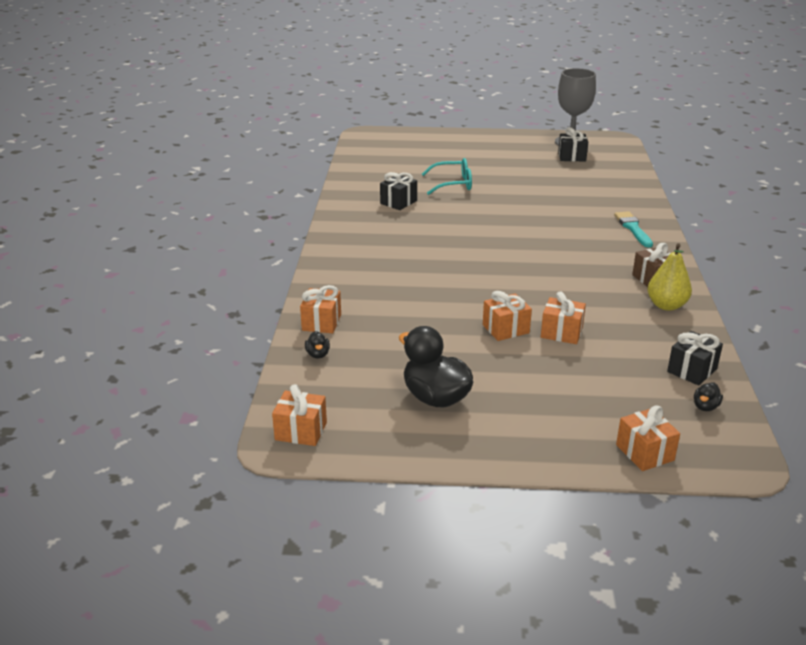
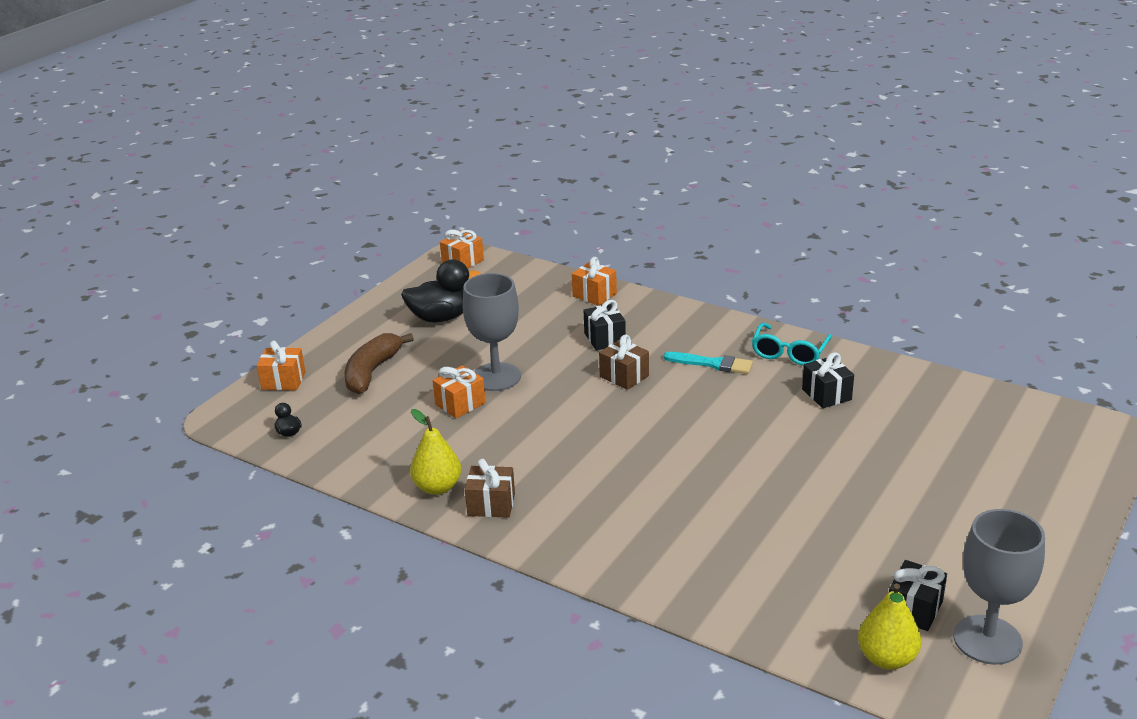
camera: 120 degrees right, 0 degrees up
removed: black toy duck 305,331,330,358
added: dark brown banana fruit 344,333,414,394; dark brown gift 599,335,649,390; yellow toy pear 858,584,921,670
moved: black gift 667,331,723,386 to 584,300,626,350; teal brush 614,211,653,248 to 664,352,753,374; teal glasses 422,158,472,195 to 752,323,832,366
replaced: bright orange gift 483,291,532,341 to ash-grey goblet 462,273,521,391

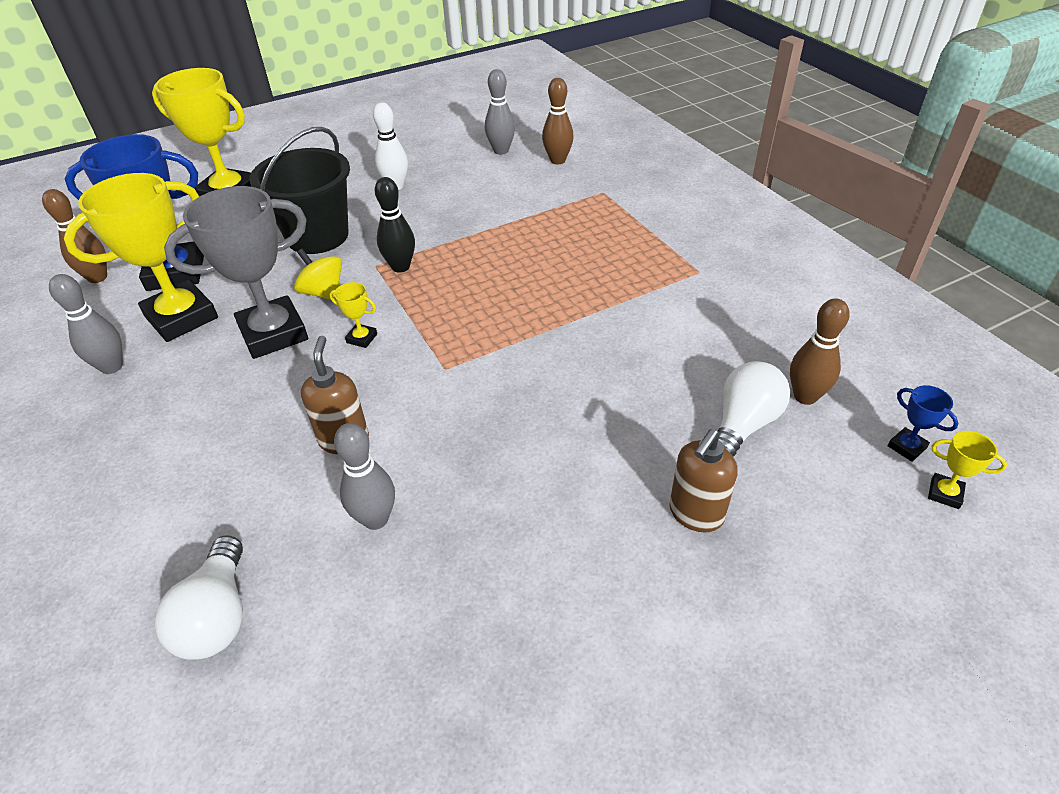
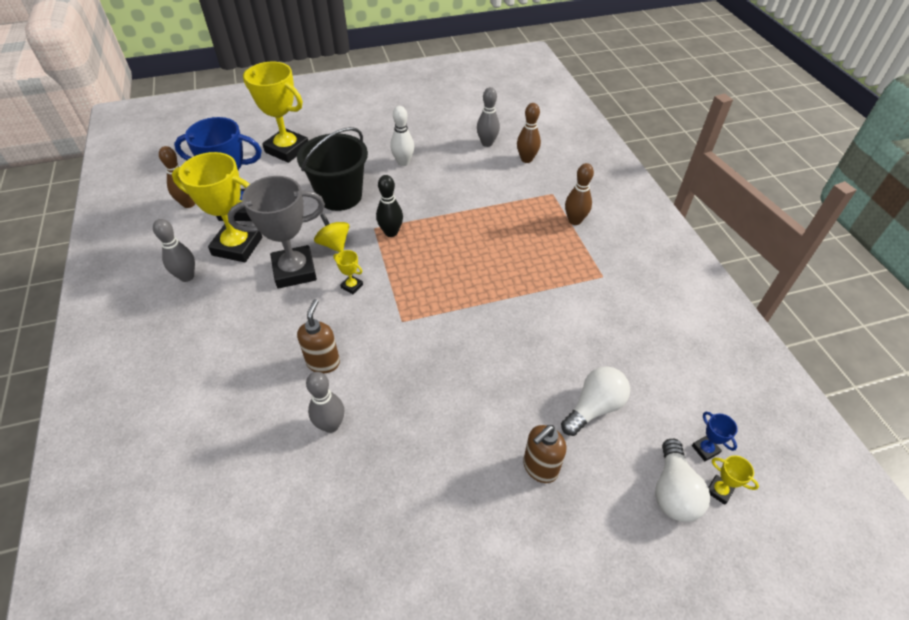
camera: 10 degrees right, 5 degrees up
moved: dark brown bowling pin 790,298,850,405 to 565,163,594,225; white bulb 155,535,243,660 to 655,439,710,522
turned: yellow award cup 64,173,218,342 = 172,152,262,262 45 degrees clockwise

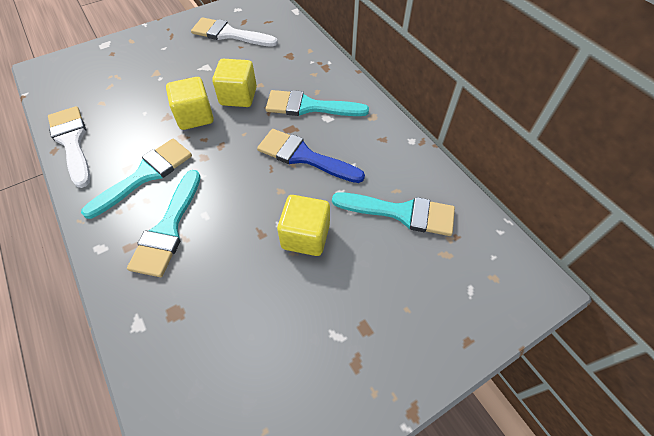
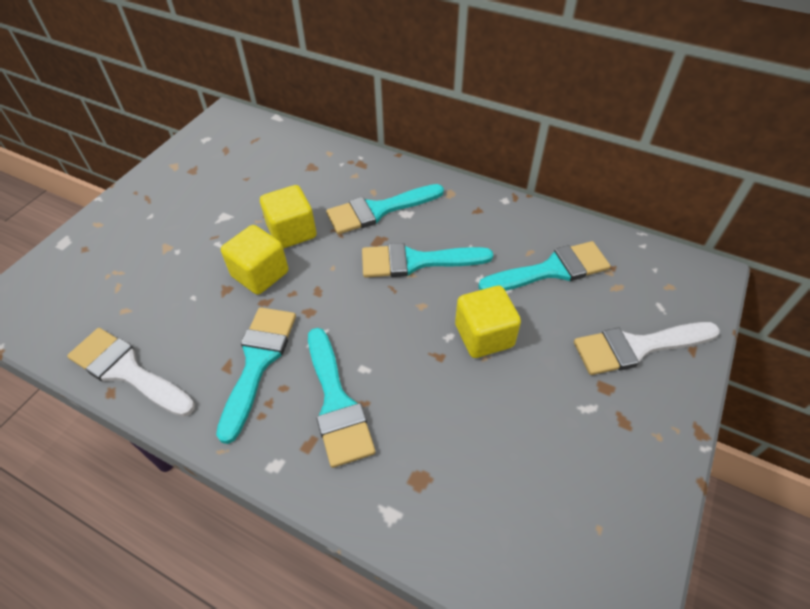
camera: 30 degrees left, 5 degrees down
moved: white brush 191,17,278,47 to 574,322,720,375
recoloured: cobalt brush 257,129,365,183 to teal brush 362,243,493,278

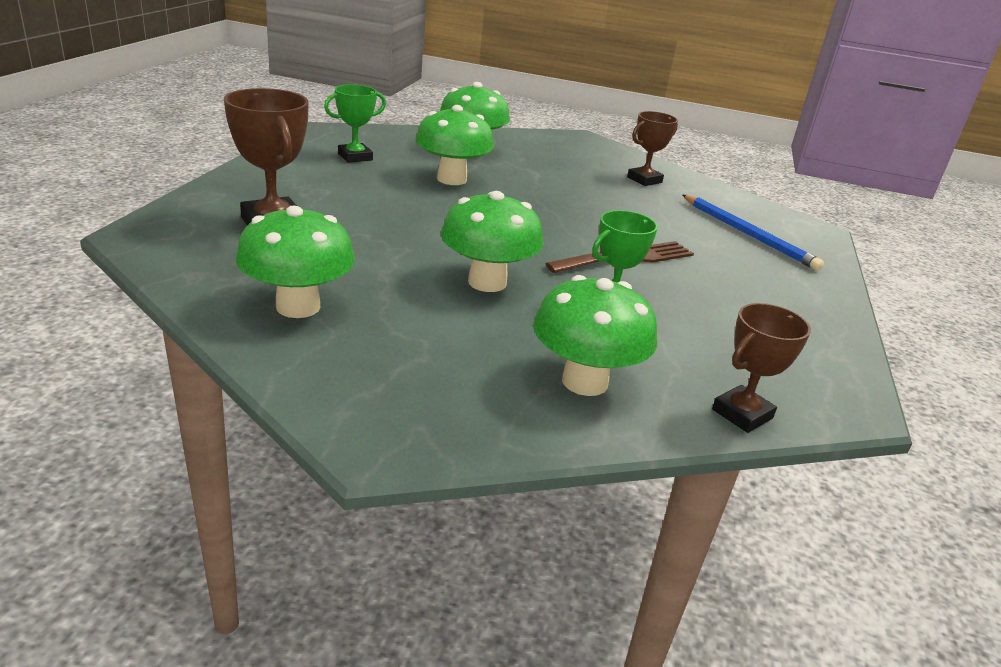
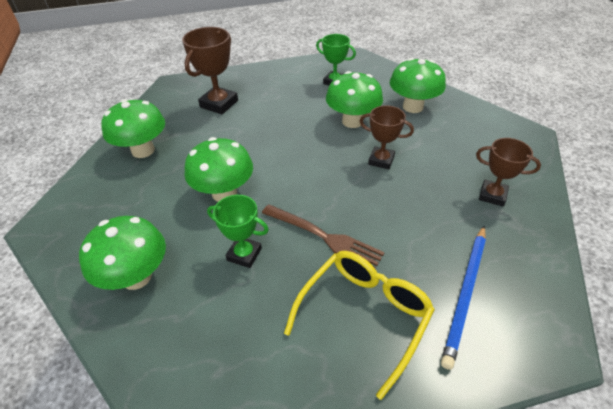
camera: 65 degrees right, 15 degrees up
added: yellow glasses 284,251,435,400
moved: dark brown award cup 712,303,811,433 to 360,105,414,169

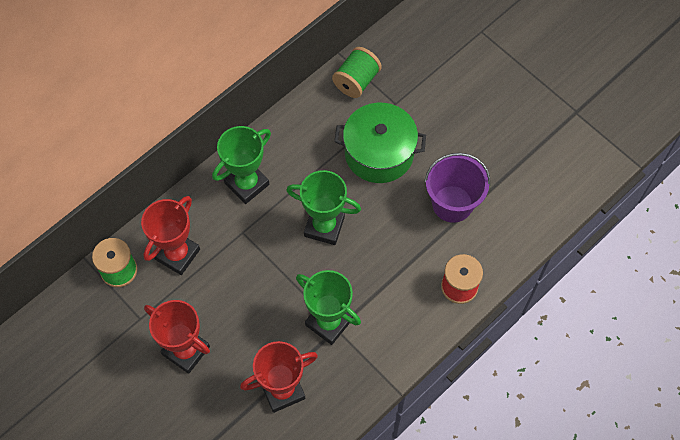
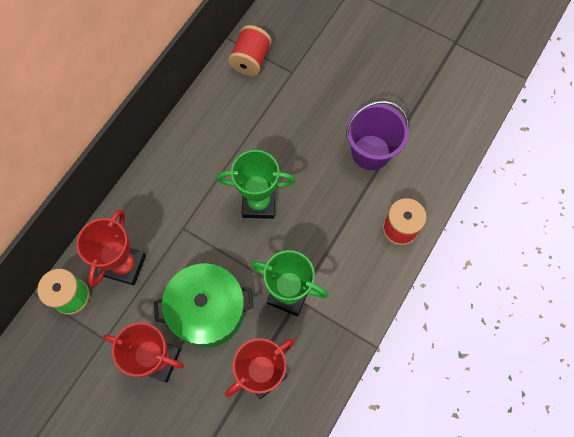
camera: 15 degrees left, 5 degrees up
removed: leaf-green award cup 212,126,271,204
moved: leaf-green pot 334,103,426,183 to 154,263,254,348
recoloured: leaf-green bobbin 332,47,382,98 to scarlet bobbin 228,25,271,76

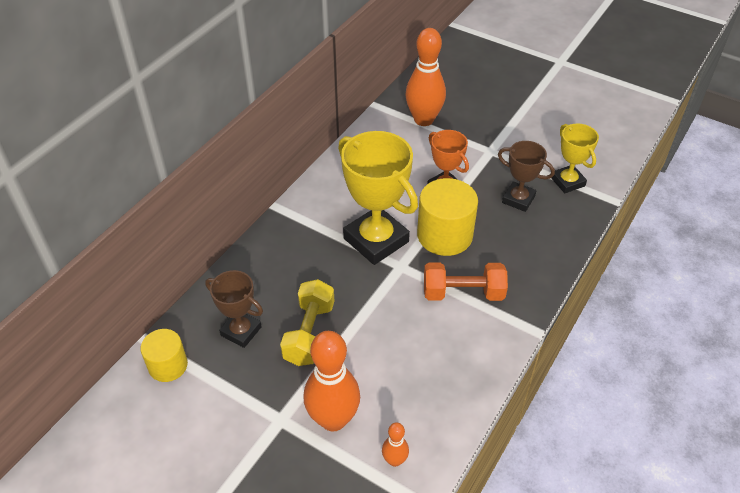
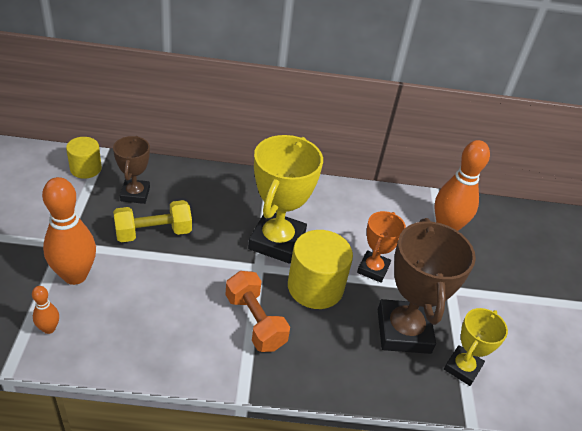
camera: 55 degrees right, 5 degrees down
resized: dark brown award cup 498,141,555,212 = 378,218,476,354 x1.76

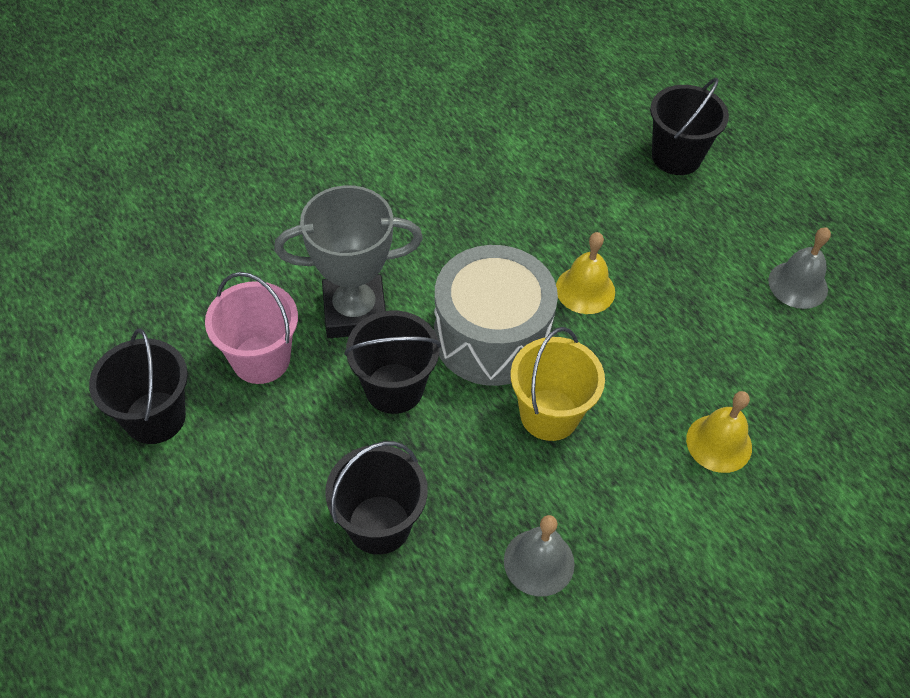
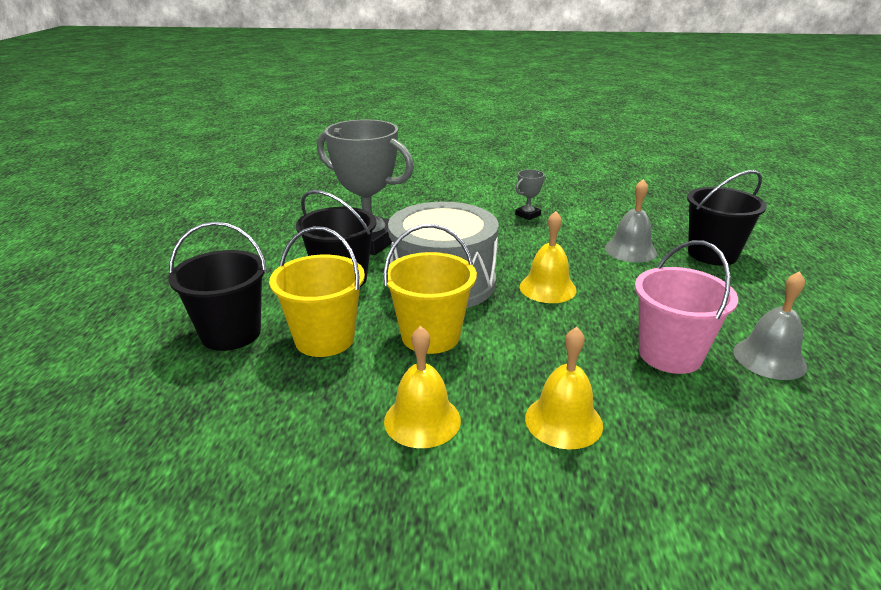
camera: 40 degrees right, 25 degrees down
removed: black pail 89,328,188,444
added: yellow pail 269,226,365,357; yellow bell 384,326,461,448; ash-grey award cup 515,169,545,220
moved: ash-grey bell 504,515,575,597 to 605,179,657,263; rosy pail 205,272,298,384 to 635,240,738,374

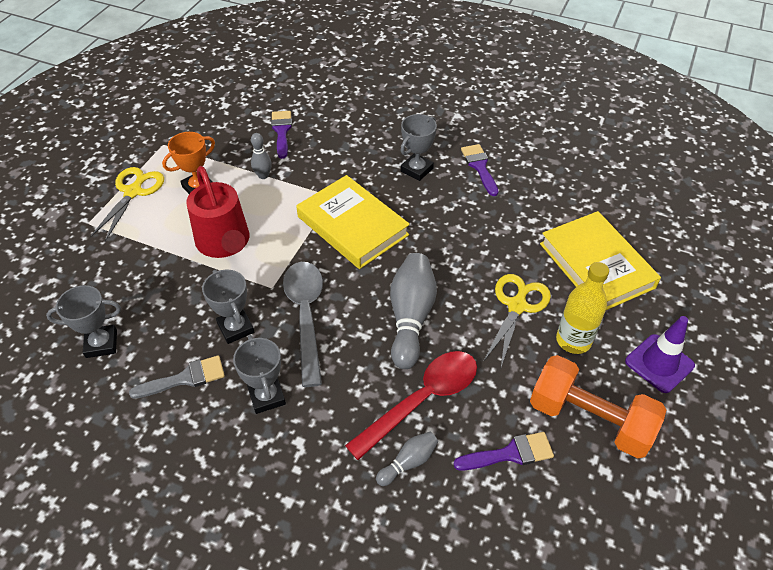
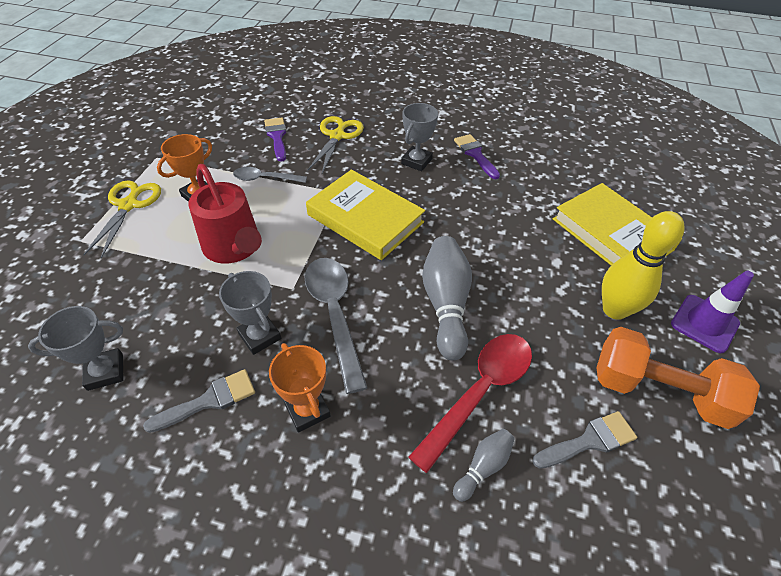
camera: 10 degrees left, 0 degrees up
moved: yellow shears 483,274,551,367 to 308,116,364,173
replaced: ash-grey bowling pin 251,133,272,179 to ash-grey spoon 233,167,307,183; yellow flask 556,262,609,354 to yellow bowling pin 602,211,685,320
recoloured: ash-grey award cup 233,335,286,414 to bright orange award cup 269,343,331,432; royal purple brush 454,432,554,471 to ash-grey brush 533,411,637,469

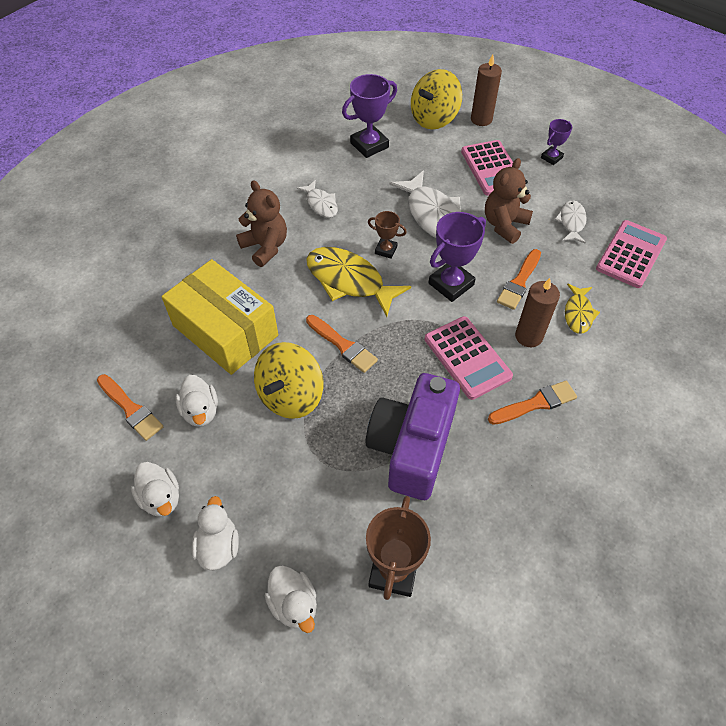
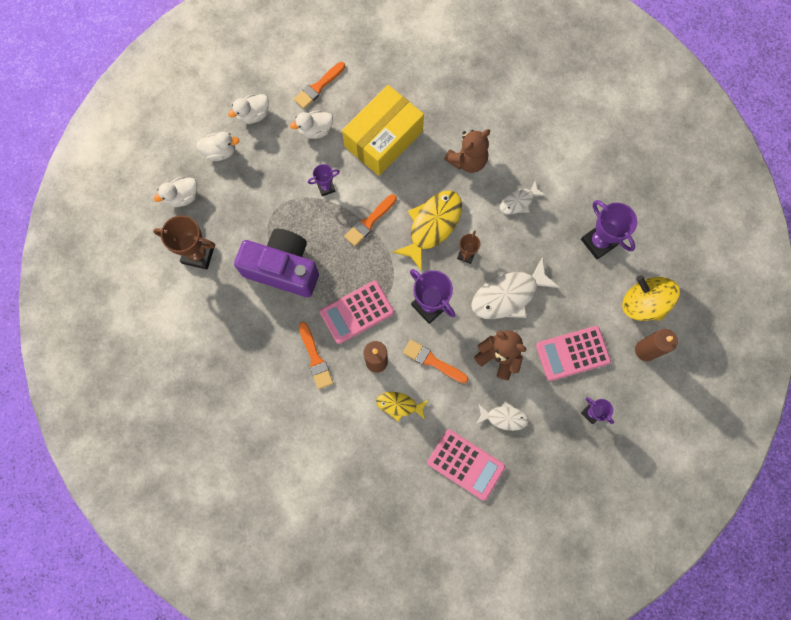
camera: 90 degrees right, 20 degrees up
replaced: yellow spinning top 254,342,323,419 to royal purple award cup 308,164,340,196

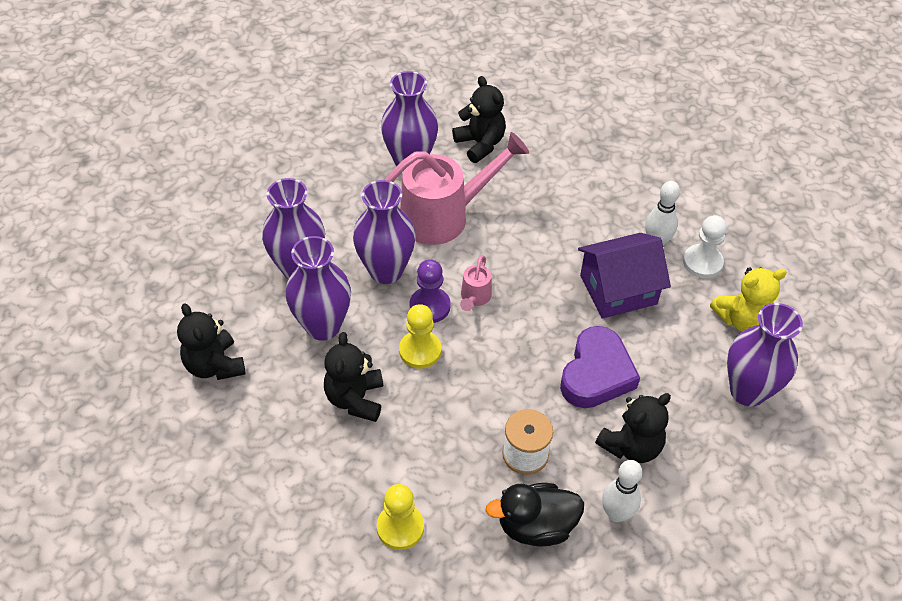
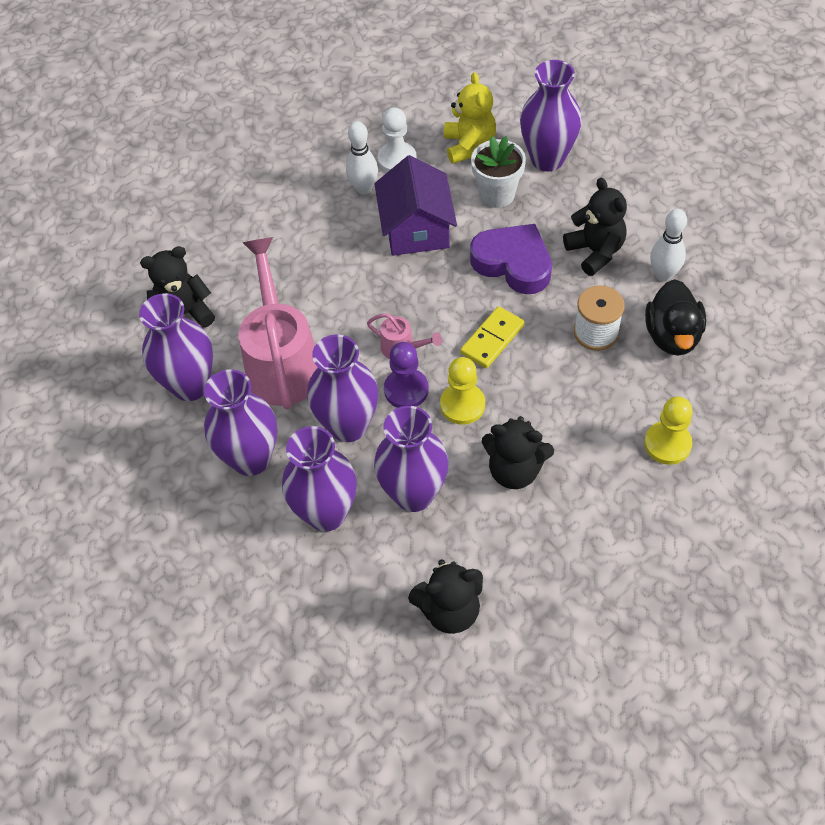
camera: 75 degrees left, 5 degrees up
added: royal purple vase 204,369,277,476; yellow domino 460,306,525,368; white flower pot 471,136,526,208

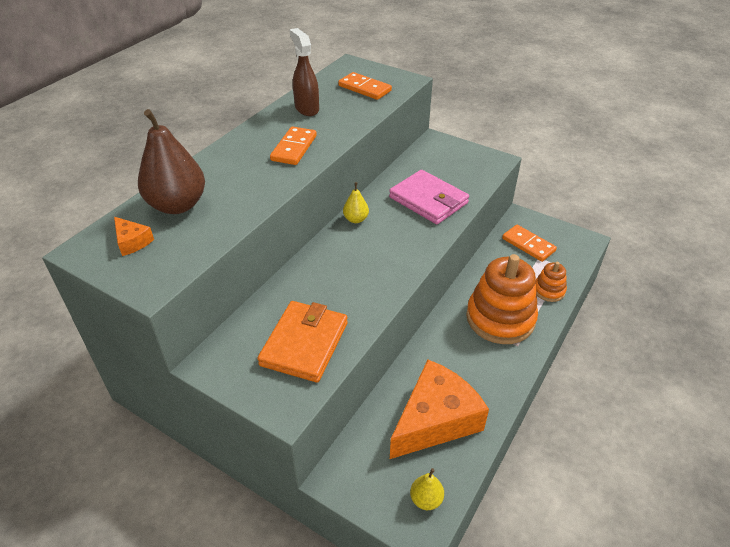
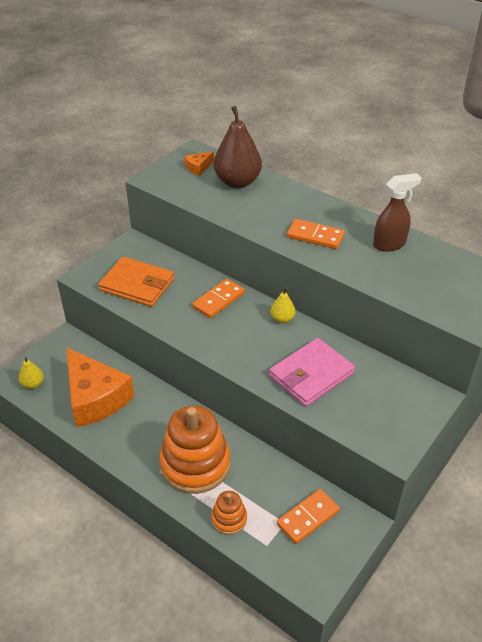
camera: 95 degrees right, 0 degrees up
moved: bright orange domino 338,72,392,100 to 192,279,245,318

